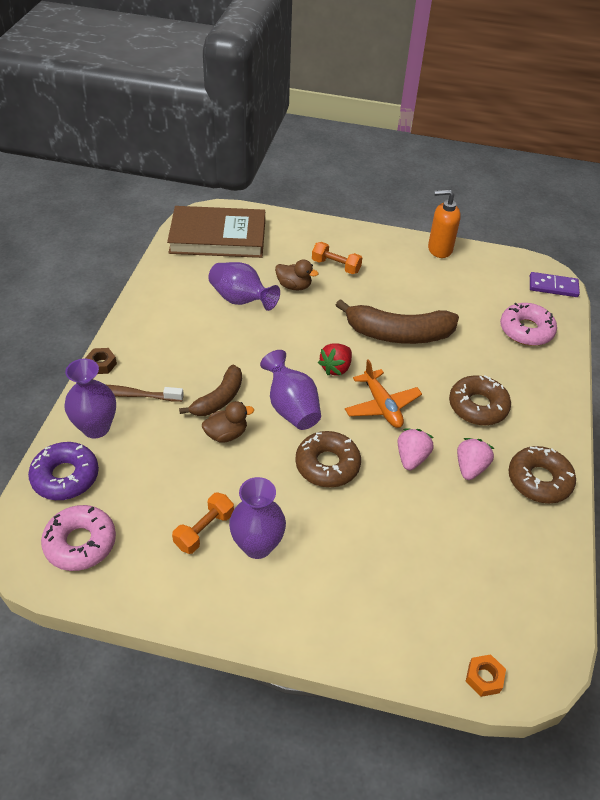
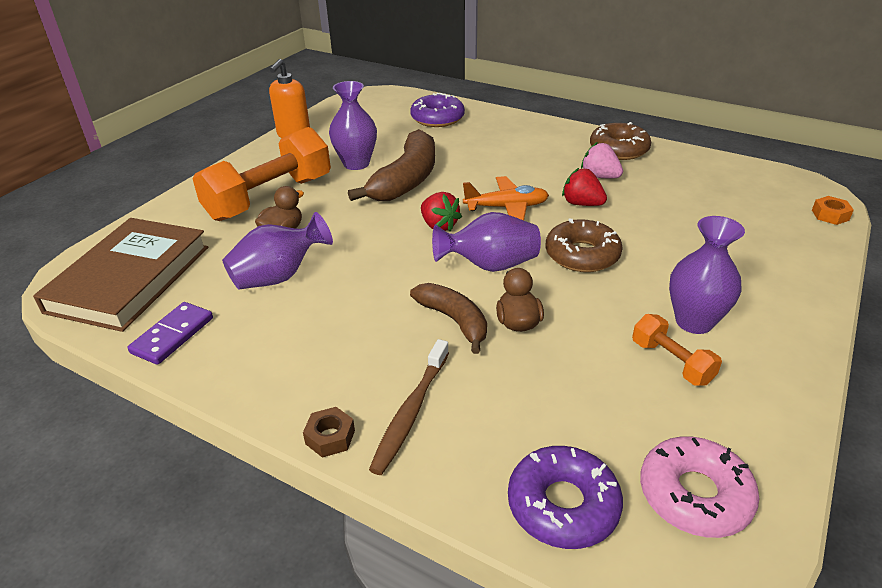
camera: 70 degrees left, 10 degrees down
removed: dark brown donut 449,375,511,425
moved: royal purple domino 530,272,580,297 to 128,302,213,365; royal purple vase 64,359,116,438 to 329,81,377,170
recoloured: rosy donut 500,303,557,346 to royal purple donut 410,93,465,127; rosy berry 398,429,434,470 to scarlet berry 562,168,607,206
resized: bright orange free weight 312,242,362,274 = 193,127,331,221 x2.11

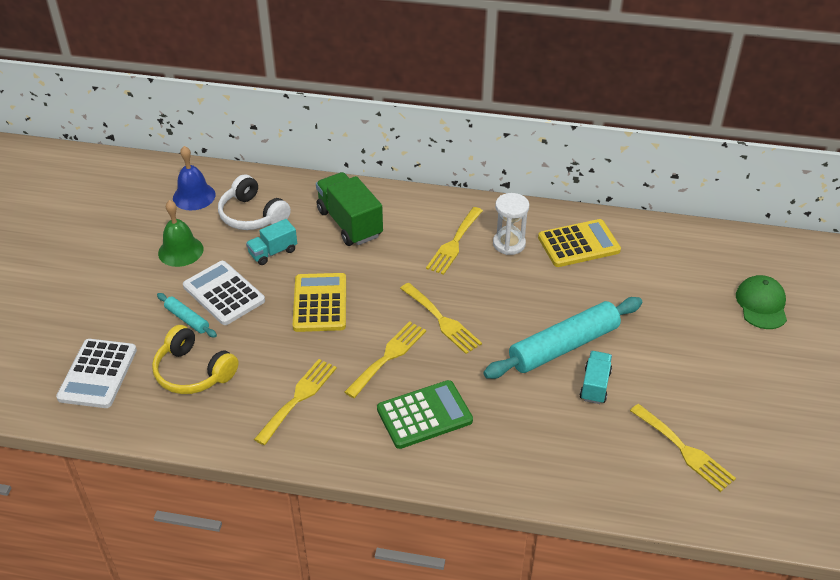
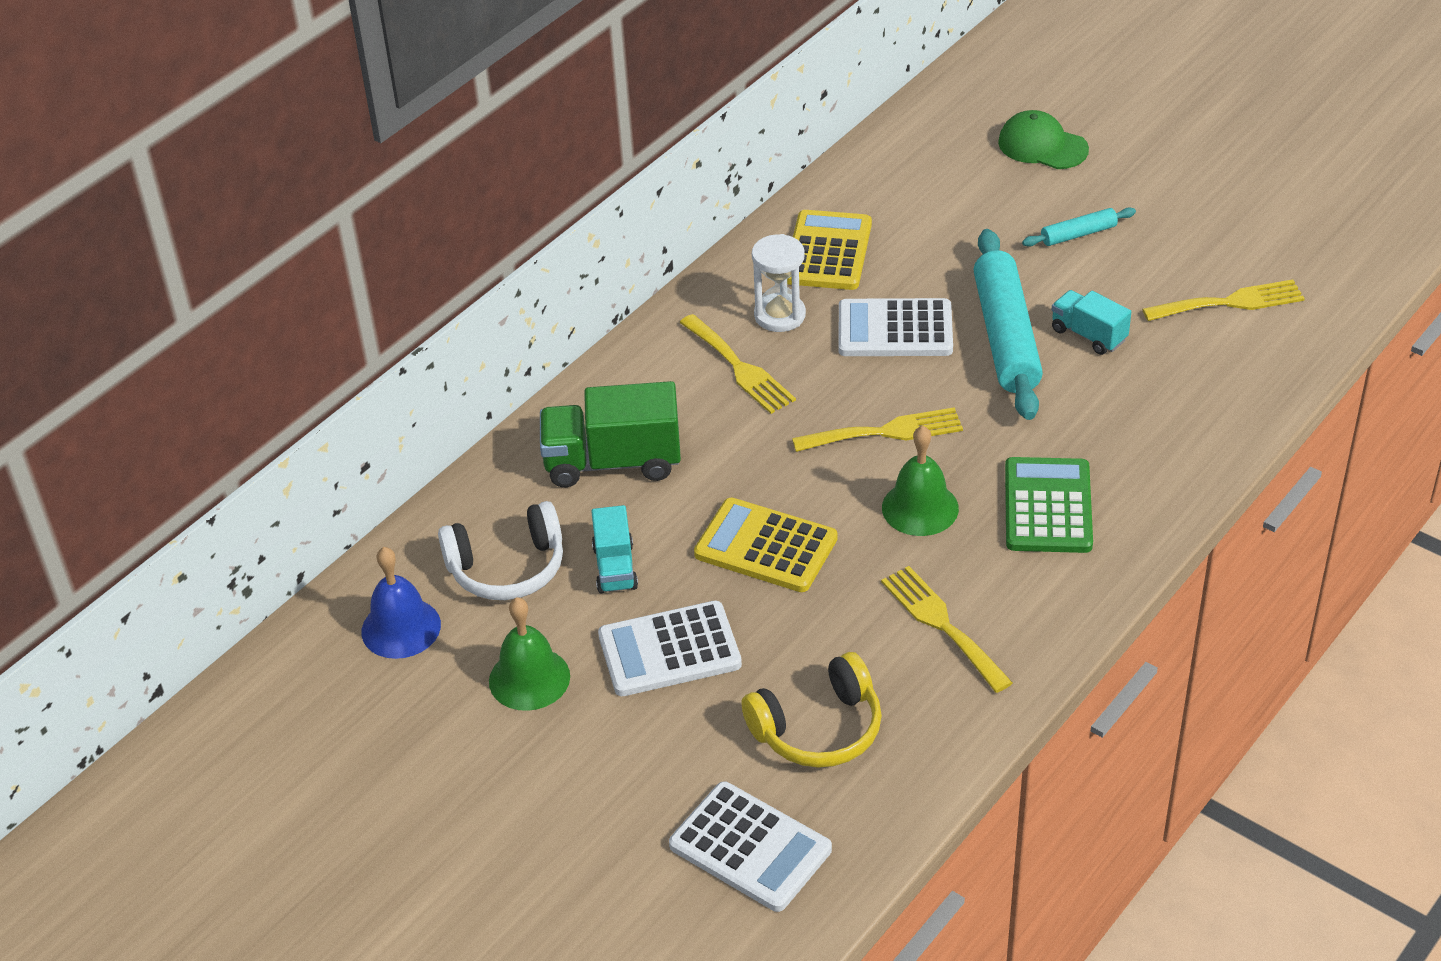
camera: 60 degrees left, 0 degrees up
added: white pocket calculator 838,298,953,356
moved: teal rolling pin 157,293,217,338 to 1022,207,1136,247
replaced: yellow table fork 345,321,426,398 to leaf-green bell 882,425,959,536

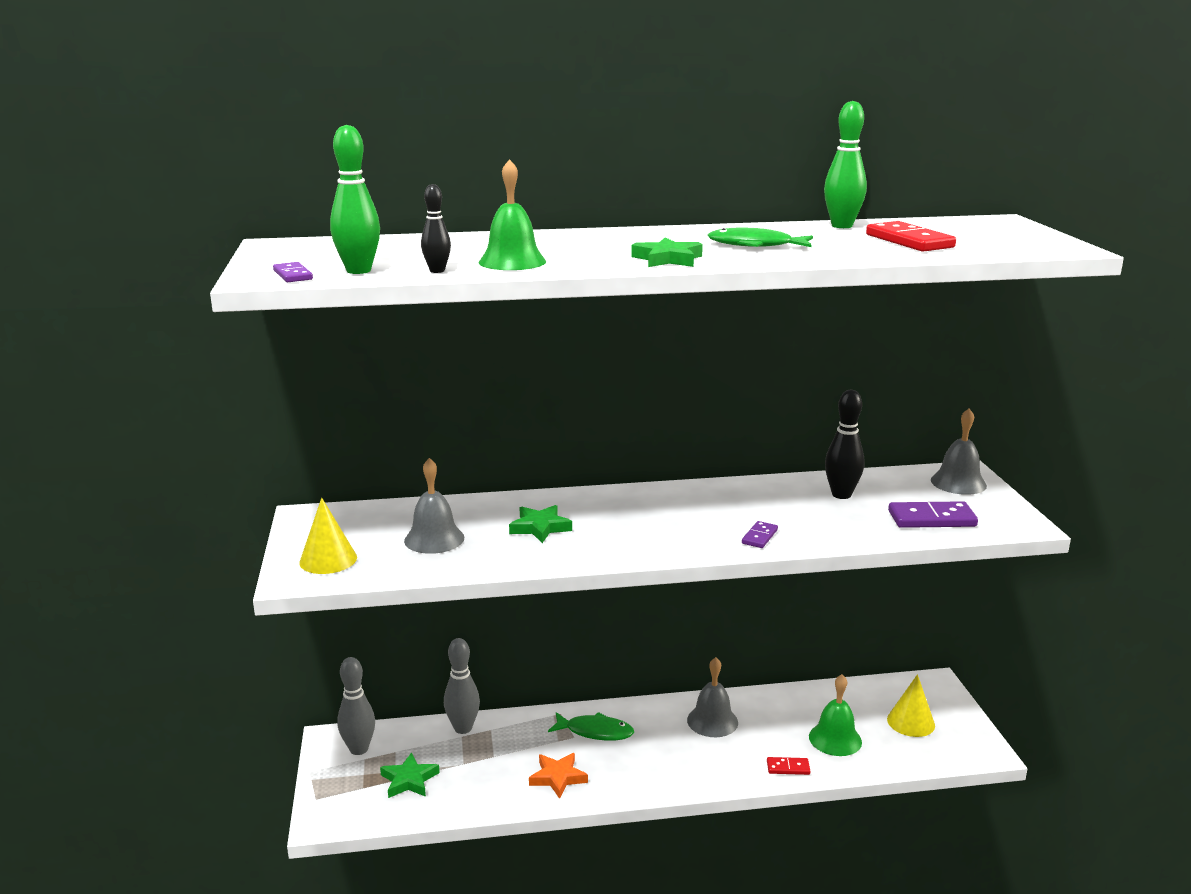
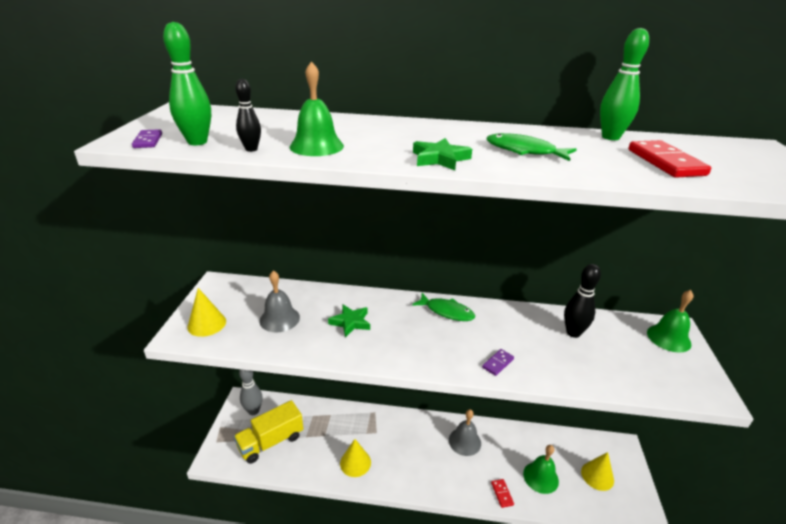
camera: 15 degrees right, 10 degrees up
removed: ash-grey bowling pin 444,638,480,734; royal purple domino 888,501,978,528
moved: leaf-green fish figure 548,712,634,741 to 412,293,475,321
replaced: leaf-green five-pointed star 380,752,440,798 to yellow toy truck 234,400,303,464; bright orange five-pointed star 529,753,588,799 to yellow solid cone 340,439,371,477
recoloured: ash-grey bell 931,409,987,495 to leaf-green bell 647,290,694,353
turned: scarlet domino 767,757,811,775 = 491,479,514,508 60 degrees clockwise

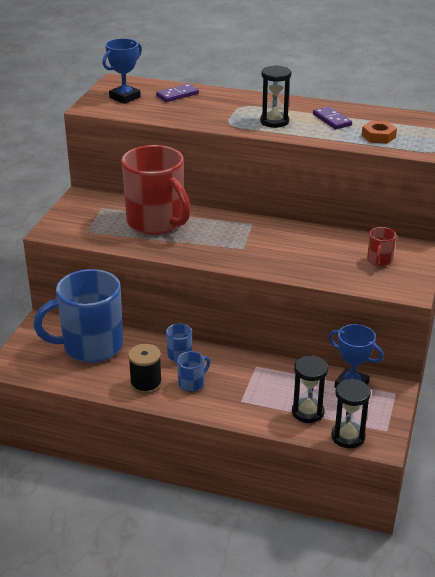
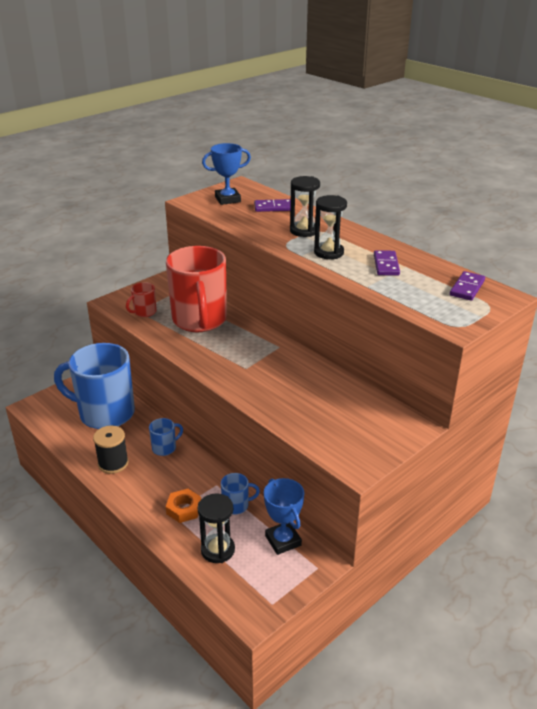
camera: 30 degrees right, 0 degrees up
added: royal purple domino 450,271,485,301
moved: scarlet tea mug 367,227,396,266 to 126,282,157,317; bright orange hexagon nut 362,121,397,144 to 166,489,201,523; cobalt tea mug 177,351,210,392 to 221,473,260,515; black sandglass 331,379,371,448 to 290,176,320,237

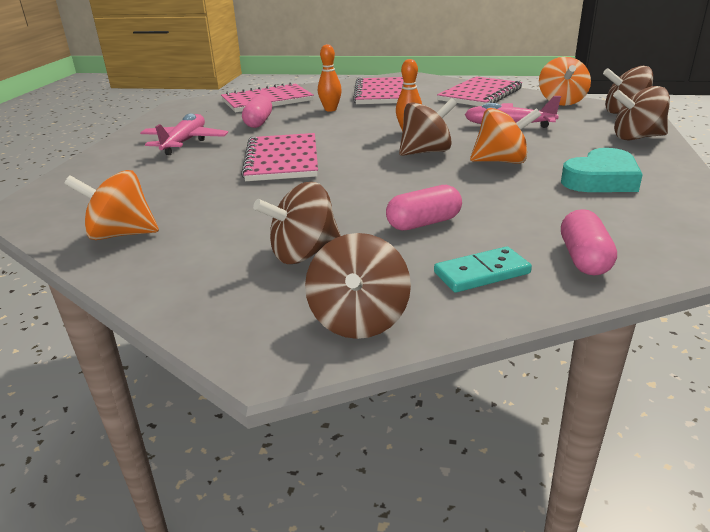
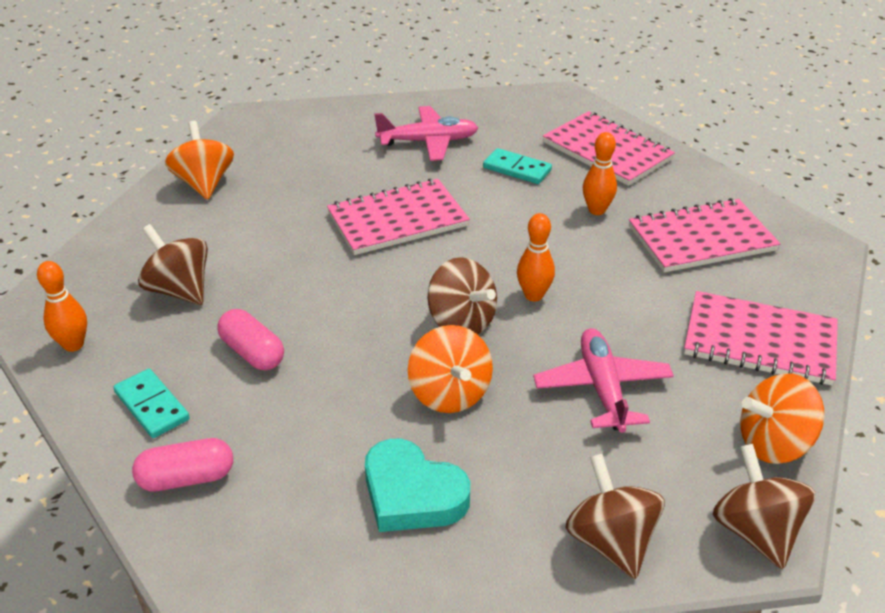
camera: 70 degrees right, 10 degrees up
replaced: dark brown spinning top 305,233,411,339 to bright orange bowling pin 37,261,87,352; rosy capsule 242,95,272,128 to teal domino 483,148,552,184

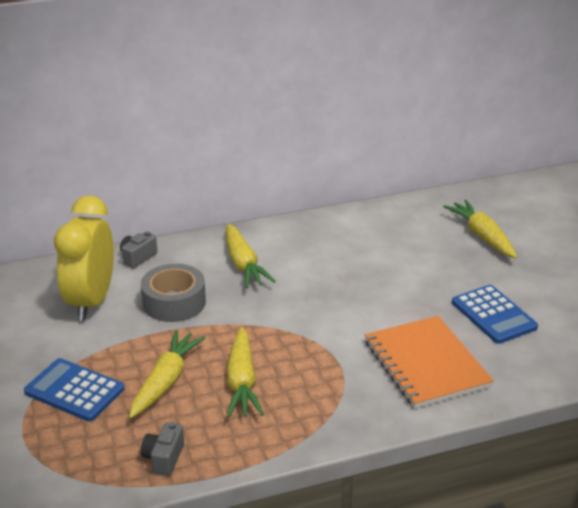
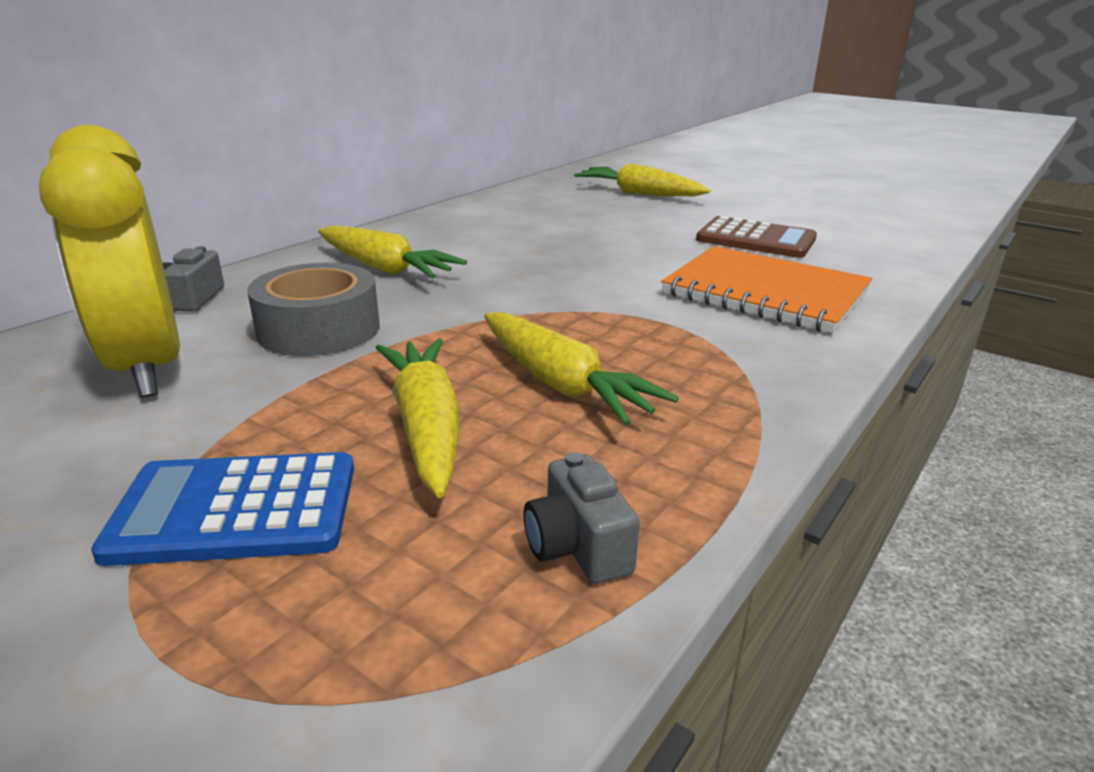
camera: 35 degrees left, 5 degrees down
recoloured: cobalt pocket calculator 452,285,538,344 to dark brown pocket calculator 696,216,817,258

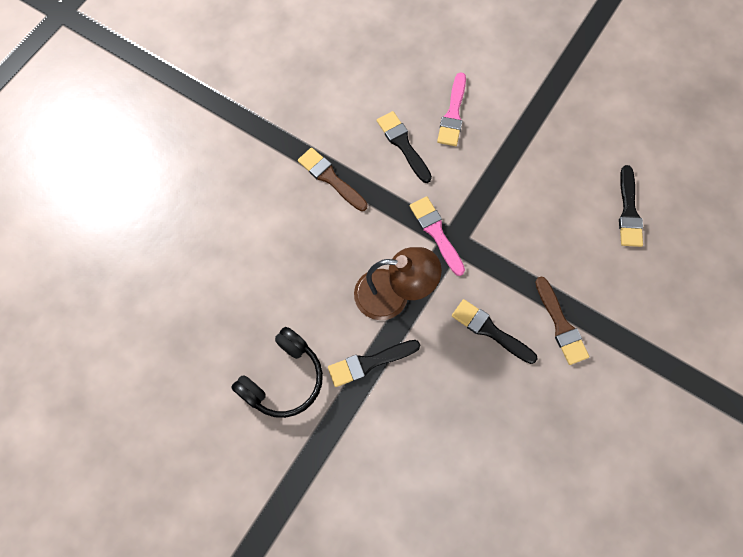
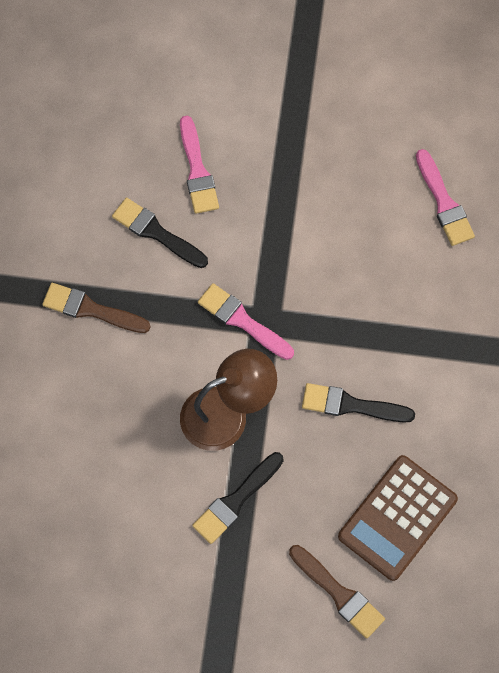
camera: 25 degrees left, 0 degrees up
removed: black headset 231,327,323,418
added: dark brown pocket calculator 338,455,458,581
moved: dark brown brush 535,276,589,365 to 289,545,385,638
recoloured: black brush 619,165,643,247 to rosy brush 416,149,475,246

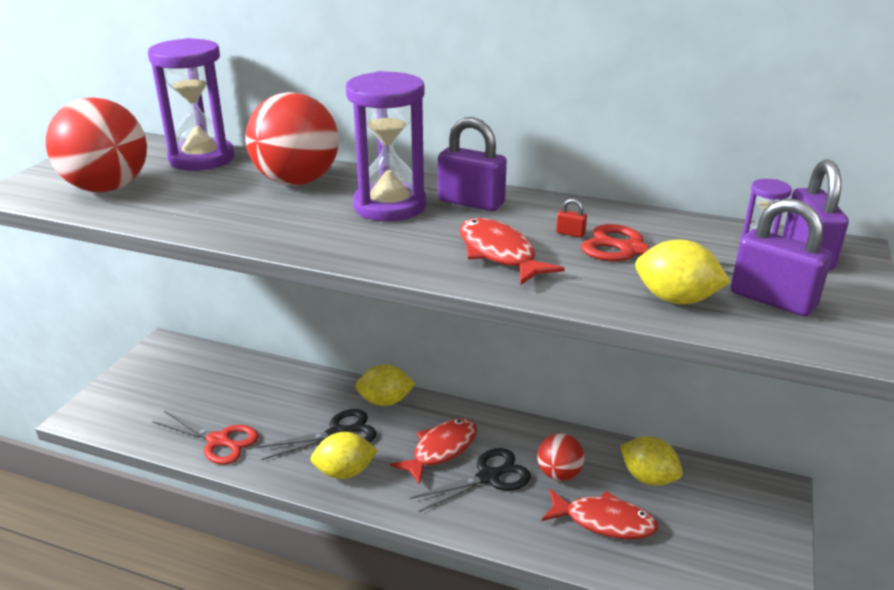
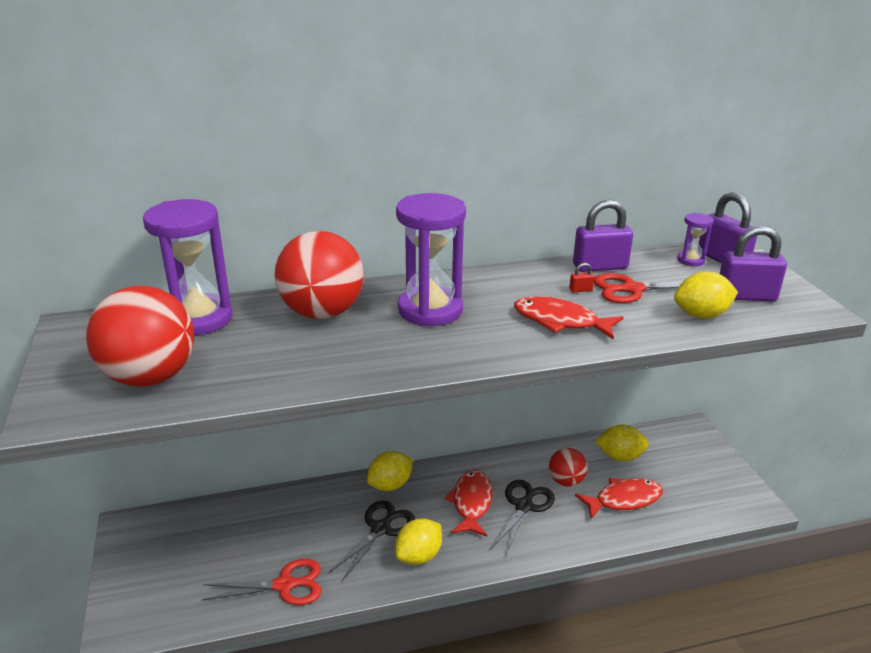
camera: 35 degrees left, 0 degrees up
moved: royal purple padlock 438,117,507,211 to 573,199,633,272

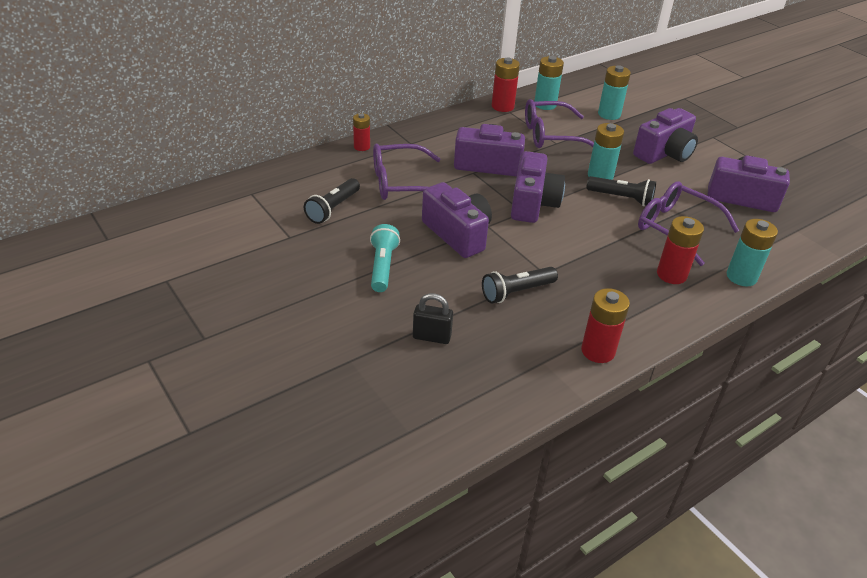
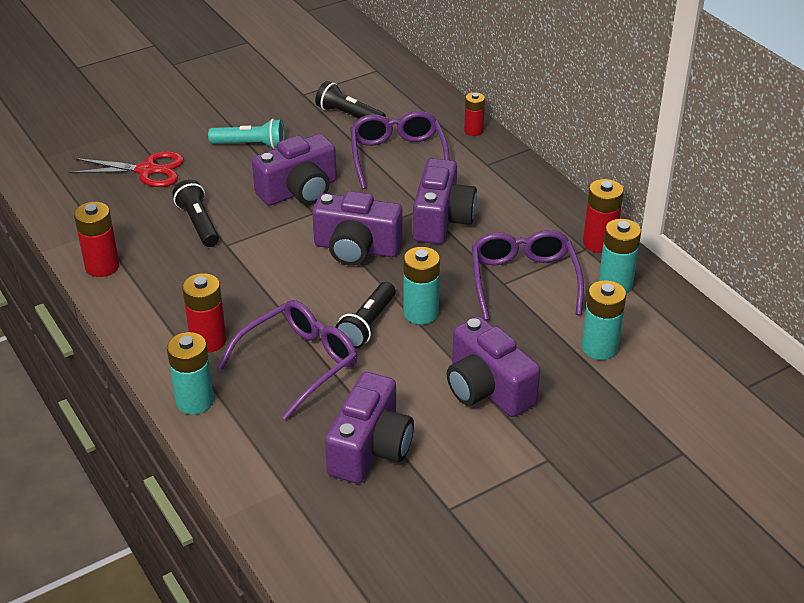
camera: 95 degrees right, 0 degrees up
replaced: black padlock 413,293,453,344 to scarlet shears 69,151,184,187

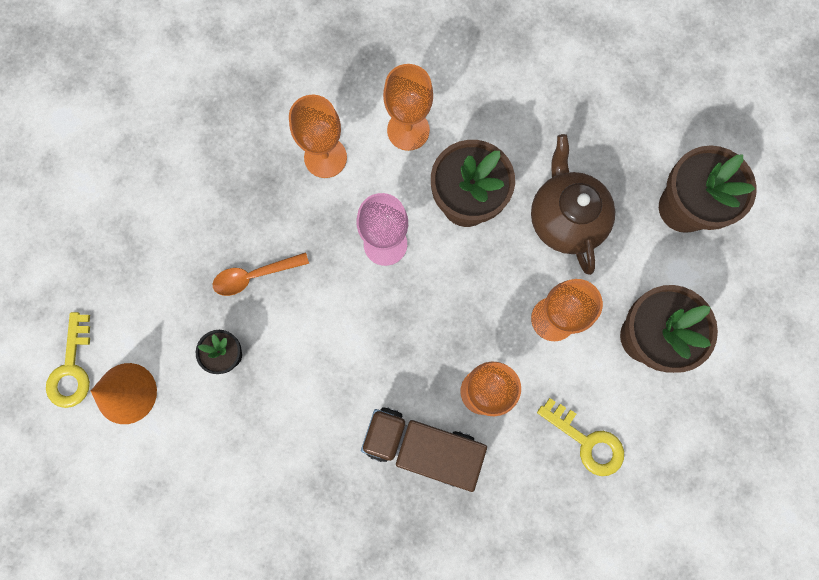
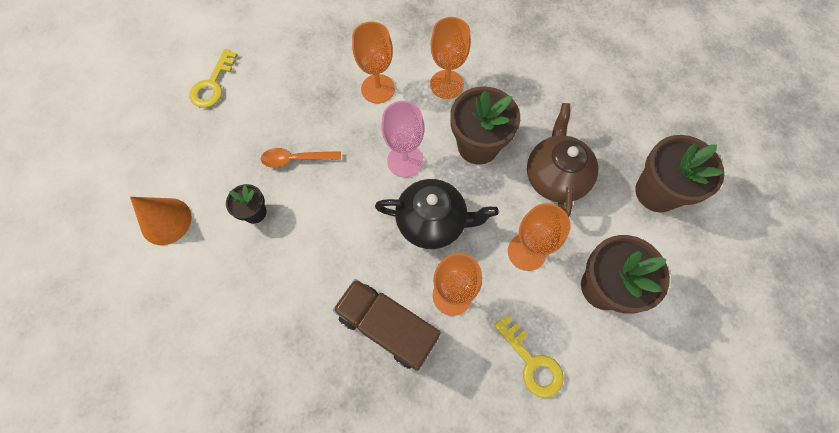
camera: 15 degrees right, 10 degrees down
added: black china teapot 375,179,499,249
moved: yellow latchkey 46,312,90,408 to 189,49,237,108

